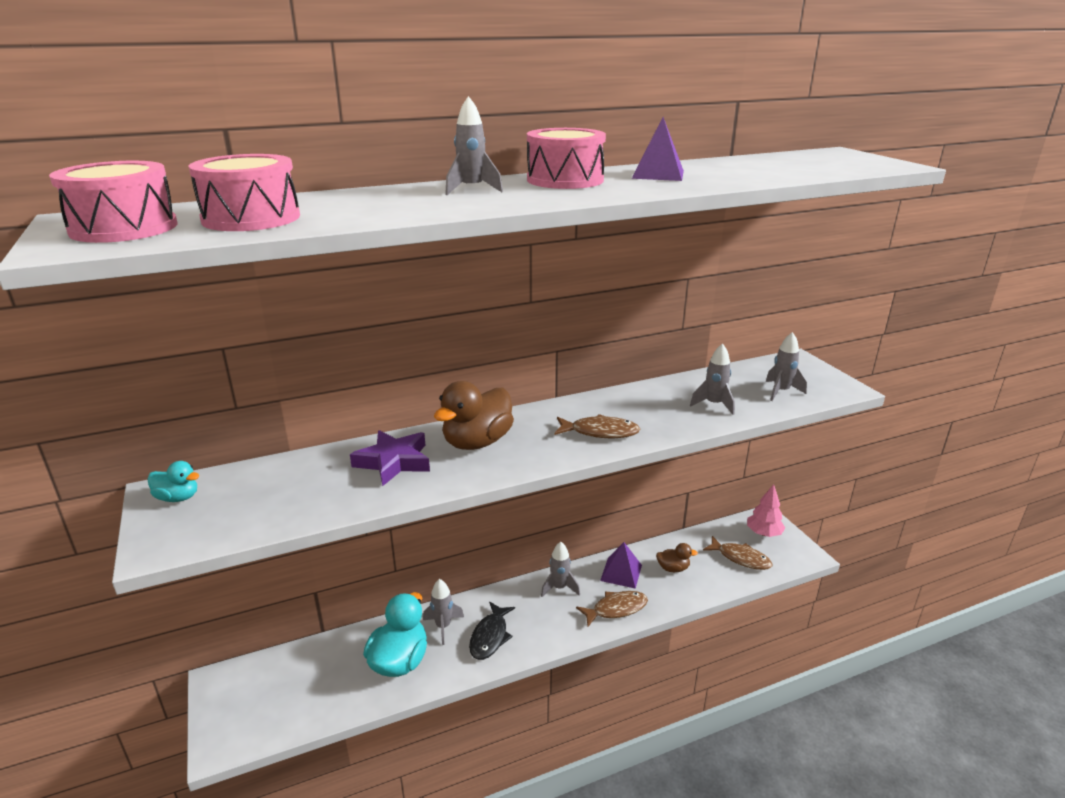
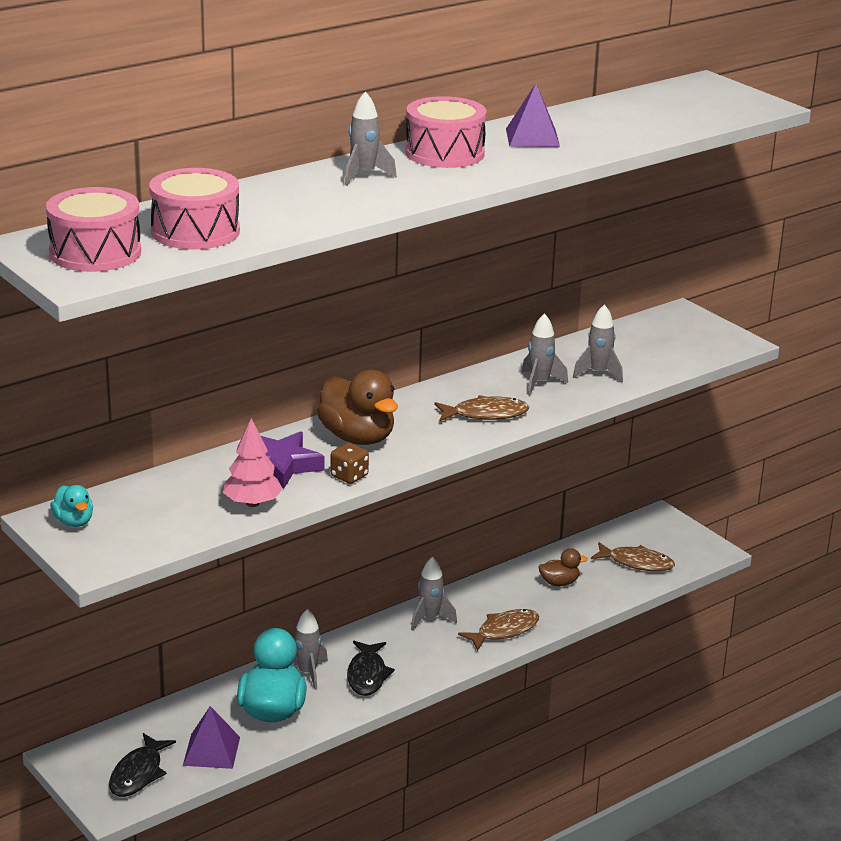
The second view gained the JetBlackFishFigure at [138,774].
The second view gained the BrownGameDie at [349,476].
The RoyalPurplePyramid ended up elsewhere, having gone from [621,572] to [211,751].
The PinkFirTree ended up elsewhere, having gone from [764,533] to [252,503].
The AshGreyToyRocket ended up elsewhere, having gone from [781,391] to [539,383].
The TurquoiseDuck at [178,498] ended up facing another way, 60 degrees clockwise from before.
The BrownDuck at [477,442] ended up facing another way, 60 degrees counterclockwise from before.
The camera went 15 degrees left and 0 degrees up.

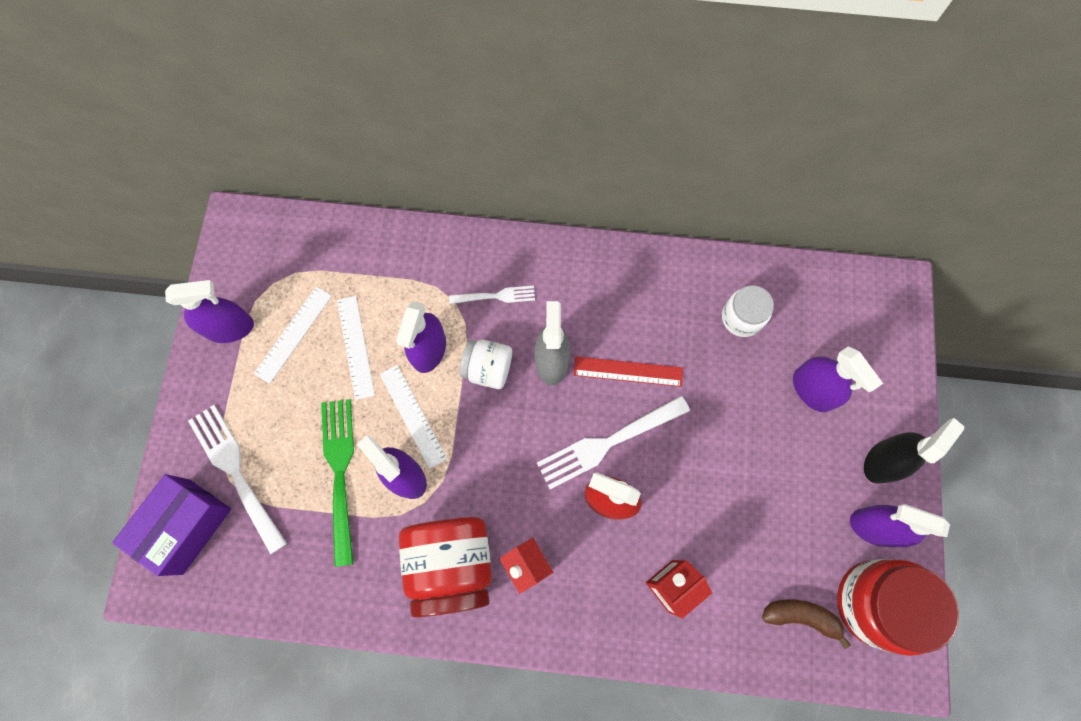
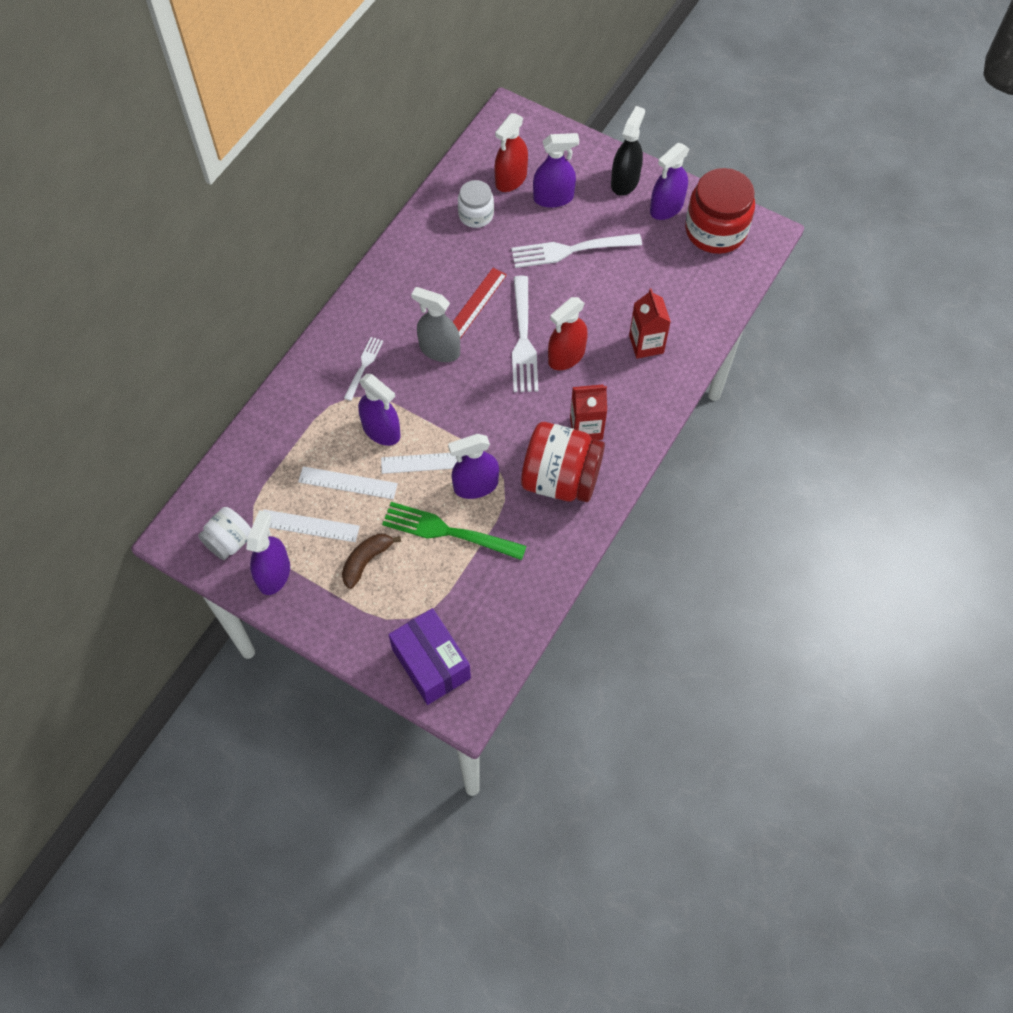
The second view gained the ScarletSprayer at [511,179].
The PureWhiteTableFork ended up elsewhere, having gone from [237,473] to [571,250].
The PureWhiteJamJar ended up elsewhere, having gone from [488,369] to [229,541].
The BrownToyBanana ended up elsewhere, having gone from [801,617] to [366,561].
The PureWhiteRuler at [293,334] ended up facing another way, 45 degrees counterclockwise from before.
The JetBlackSprayer at [883,461] ended up facing another way, 45 degrees clockwise from before.
The camera went 65 degrees left and 10 degrees down.

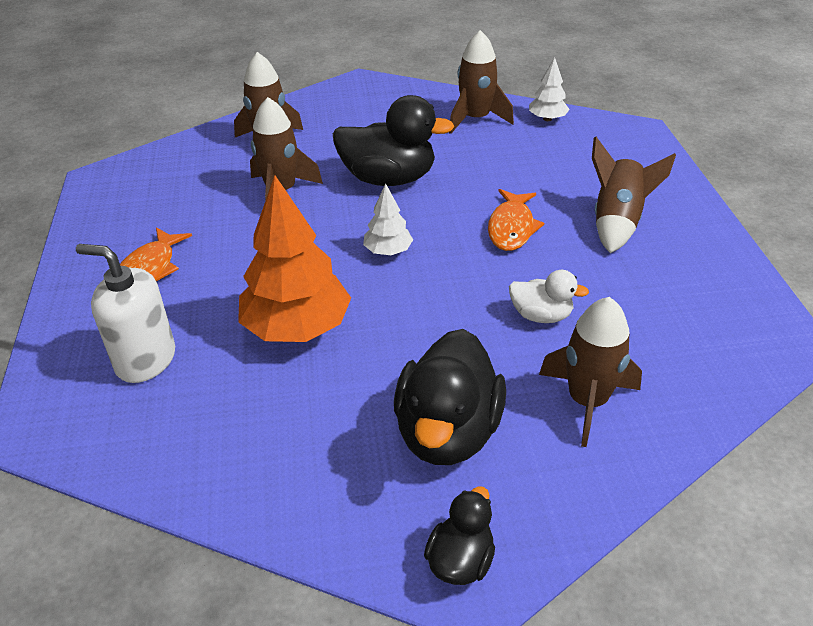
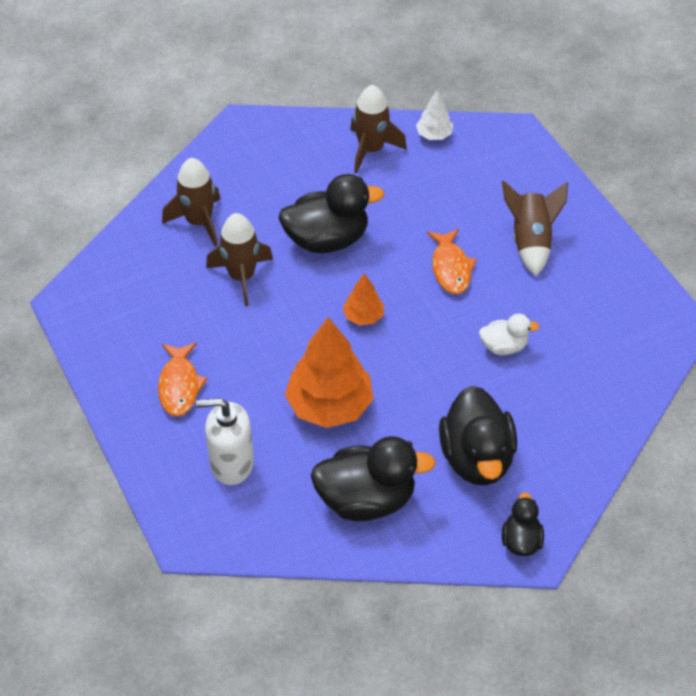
The second view lost the BrownToyRocket at [587,401].
The second view gained the JetBlackDuck at [366,499].
What was the PureWhiteFirTree at [388,251] turned into the OrangeColouredFirTree at [363,316].
The camera went 20 degrees left and 10 degrees up.

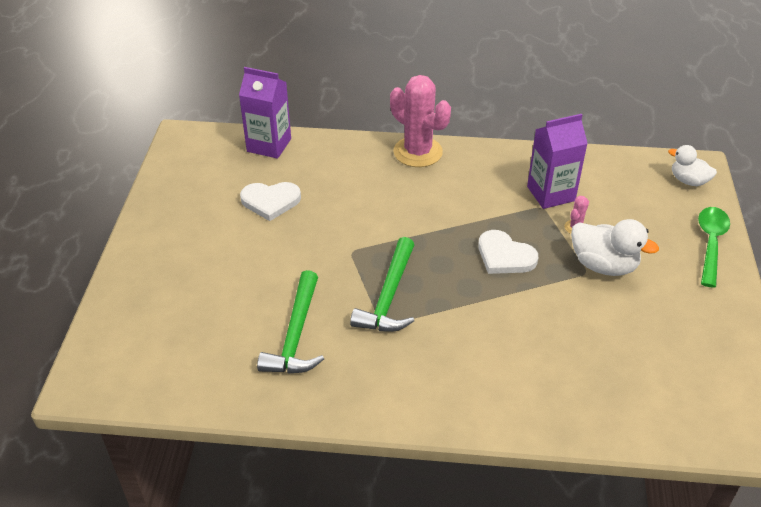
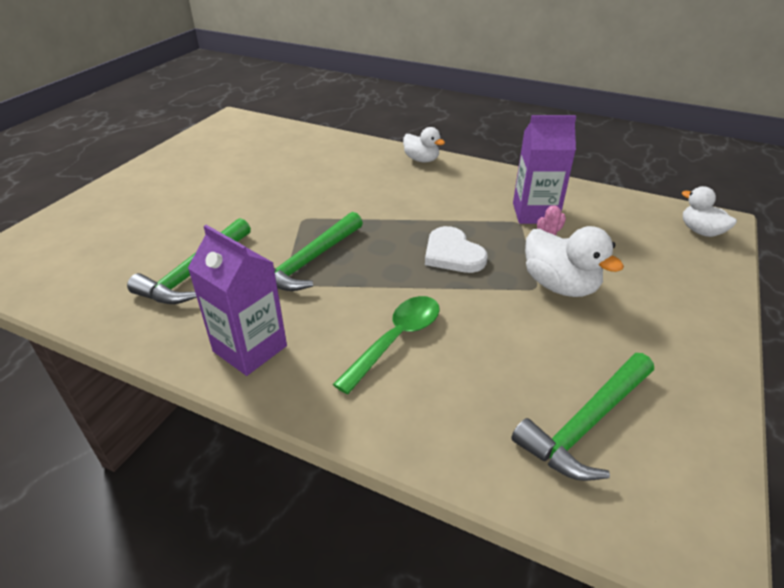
The second view lost the PureWhiteHeartShape at [270,201].
The second view gained the LeafGreenCarpenter'sHammer at [586,424].
The RoyalPurpleJuiceCarton ended up elsewhere, having gone from [269,145] to [250,348].
The LeafGreenTablespoon ended up elsewhere, having gone from [710,243] to [396,339].
Where the PinkPricklyPlant stood at [418,152], the PureWhiteDuck came to stand at [421,160].
The camera went 20 degrees right and 5 degrees down.

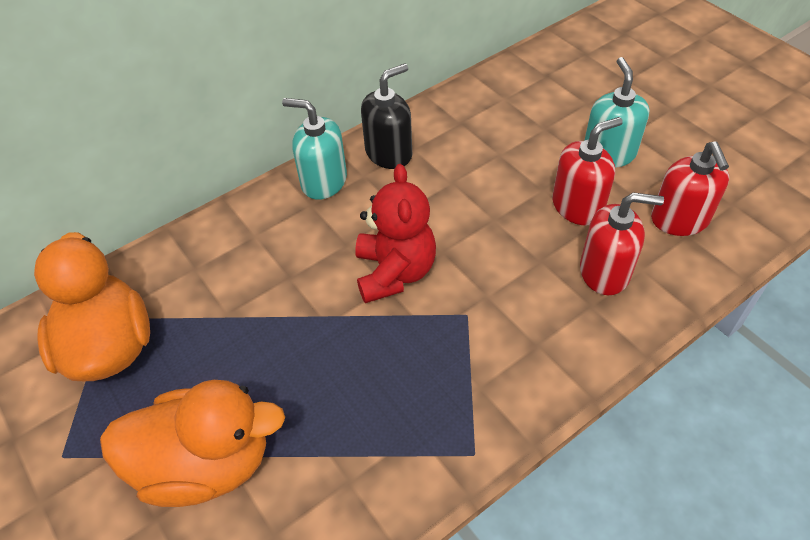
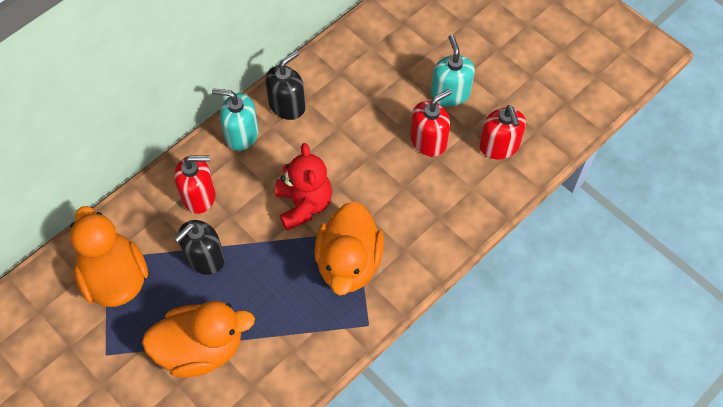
The second view gained the JetBlackSoapPump at [205,258].
The second view gained the OrangeColouredDuck at [349,263].
The ScarletSoapPump ended up elsewhere, having gone from [604,272] to [199,196].
The camera went 10 degrees left and 10 degrees up.

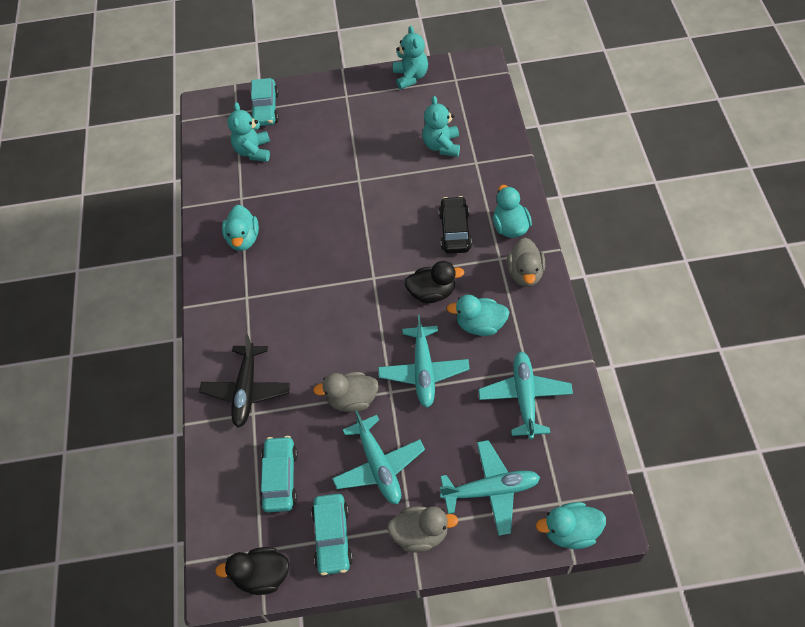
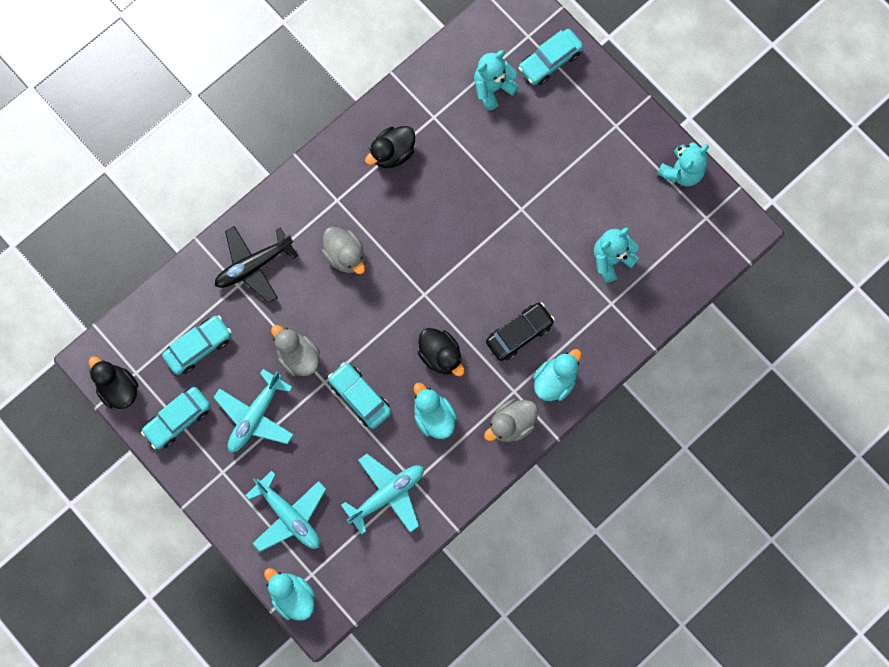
The AshGreyDuck ended up elsewhere, having gone from [420,534] to [345,255].
Where the TurquoiseAeroplane stood at [424,371], the TurquoiseCar came to stand at [360,397].
What was the TurquoiseDuck at [243,239] turned into the JetBlackDuck at [392,153].
The camera went 50 degrees right and 20 degrees up.

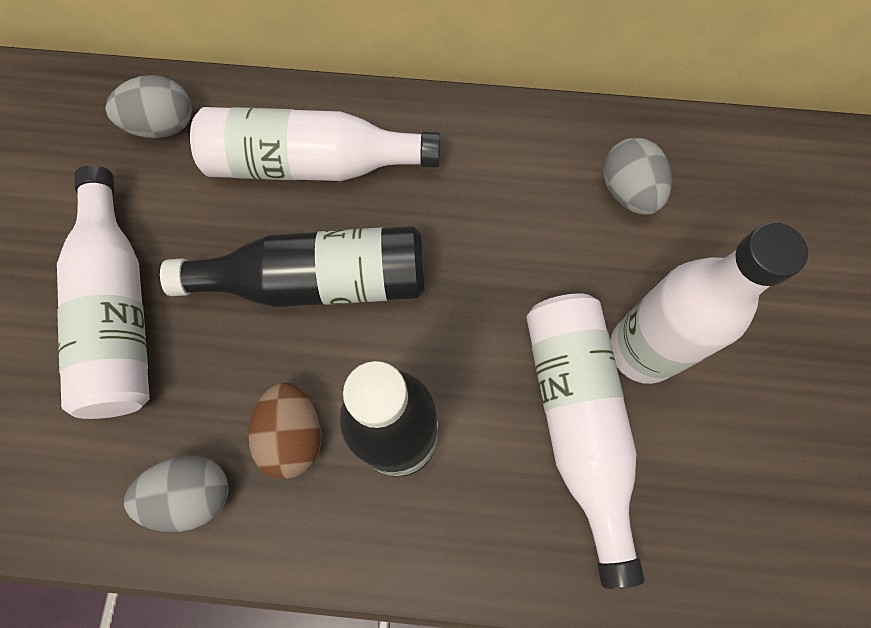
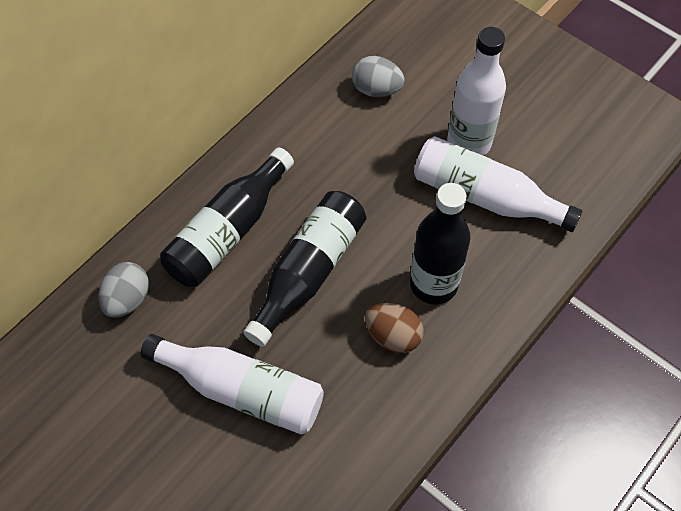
The second view lost the AshGreyToyEgg at [192,494].
What was the PureWhiteFlask at [311,164] turned into the JetBlackFlask at [228,231].
The camera went 55 degrees left and 10 degrees down.

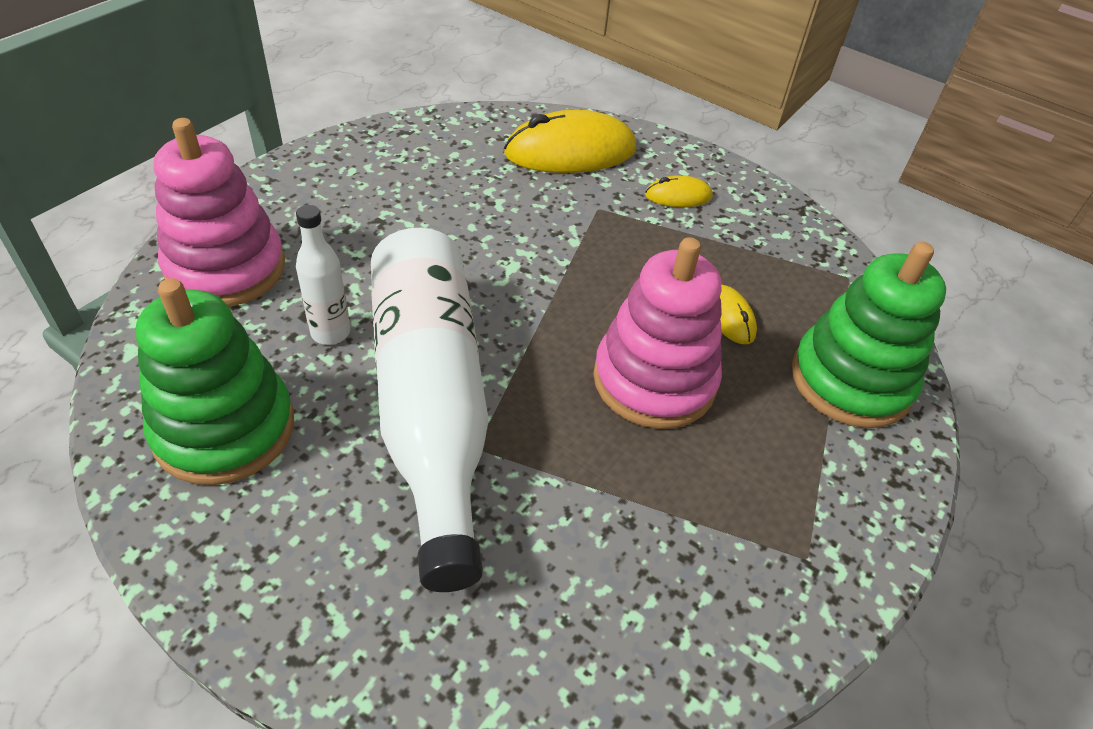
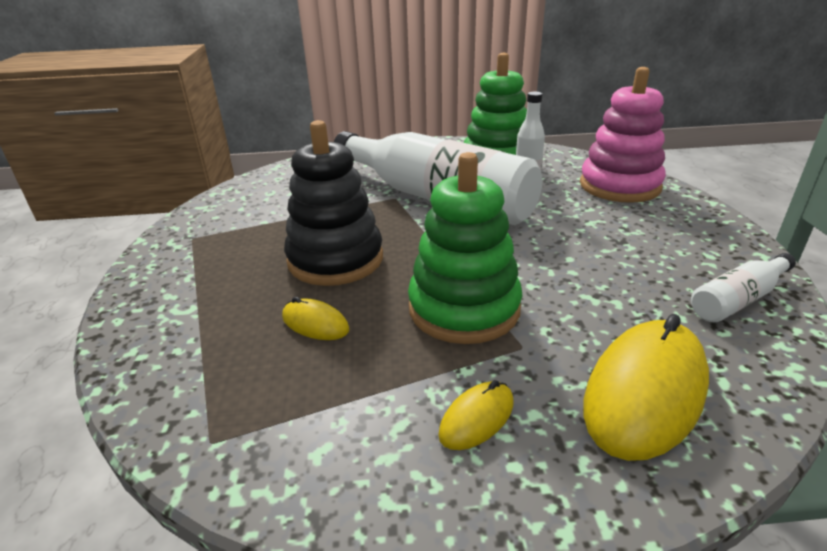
The second view gained the PureWhiteFlask at [738,299].
The LeafGreenStackingToy ended up elsewhere, having gone from [851,381] to [464,308].
What was the PinkStackingToy at [654,380] turned into the JetBlackStackingToy at [335,259].
The camera went 145 degrees right and 15 degrees down.

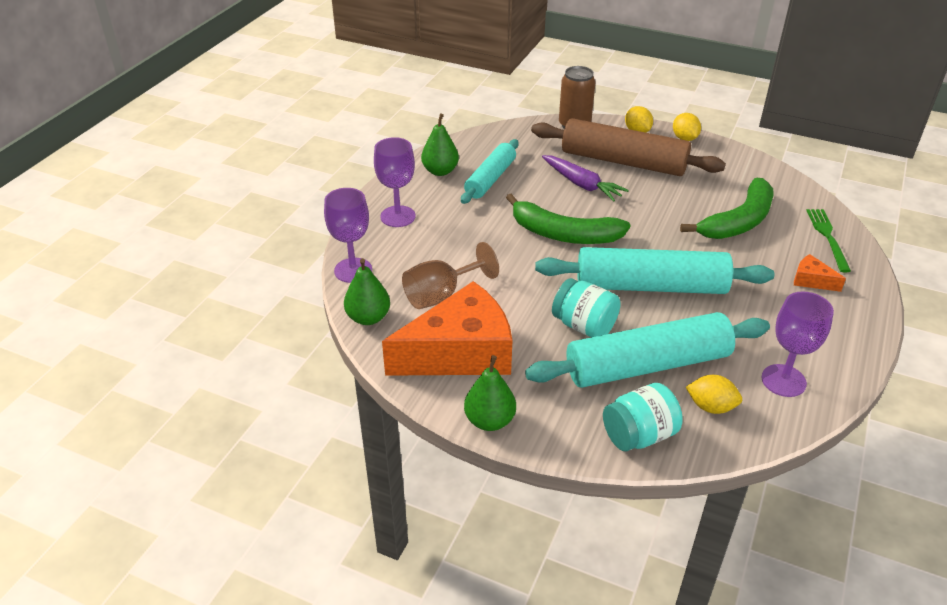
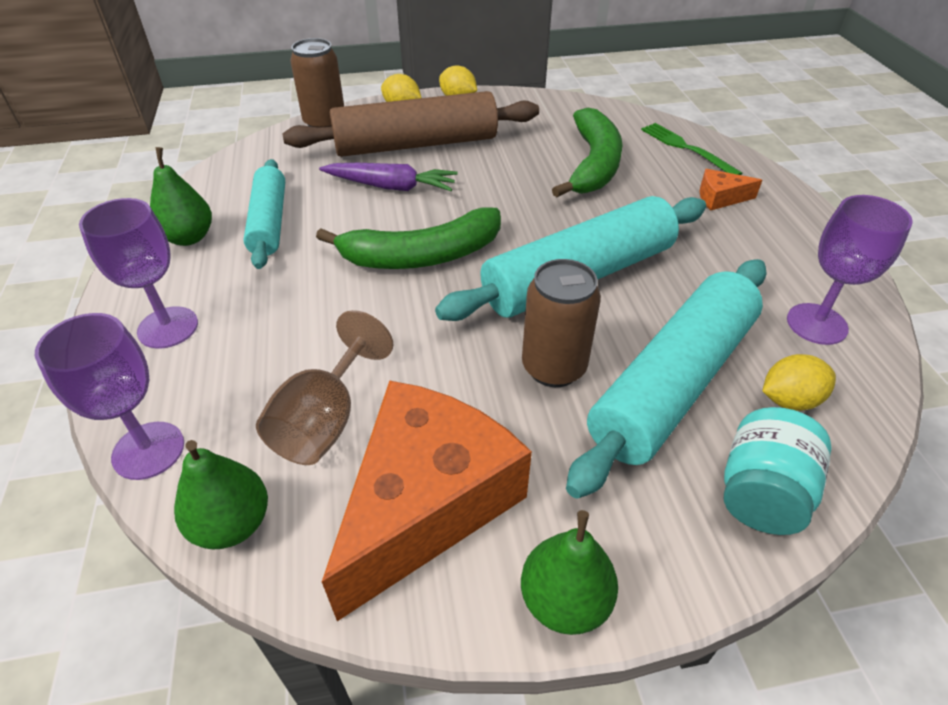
Where the TurquoiseJamJar stood at [584,326], the BrownTin came to stand at [553,367].
The camera went 35 degrees left and 5 degrees up.

